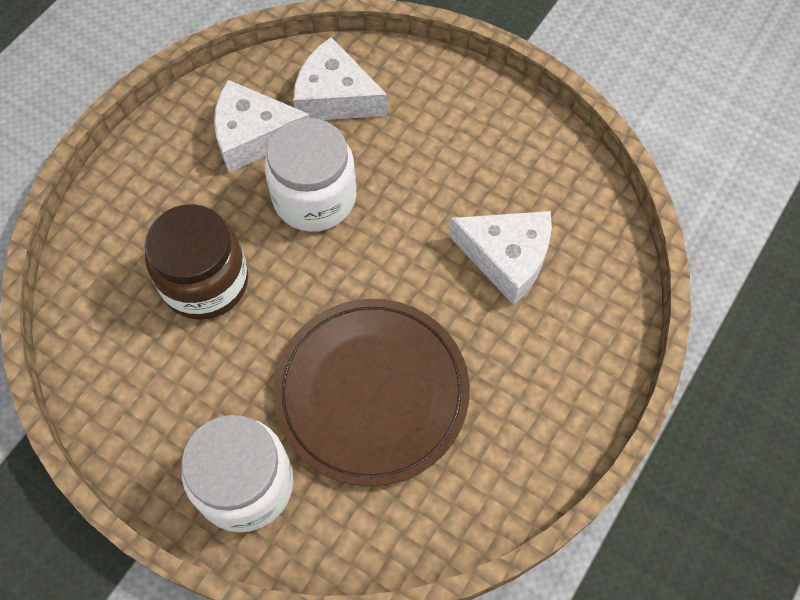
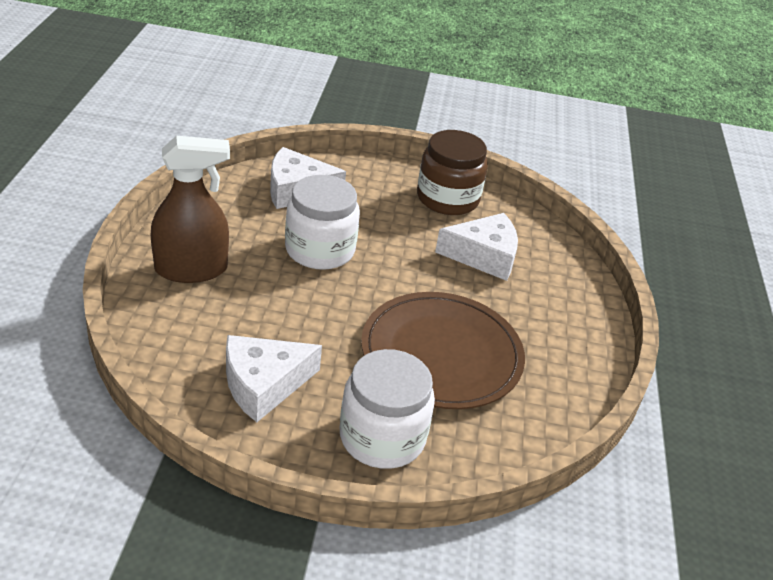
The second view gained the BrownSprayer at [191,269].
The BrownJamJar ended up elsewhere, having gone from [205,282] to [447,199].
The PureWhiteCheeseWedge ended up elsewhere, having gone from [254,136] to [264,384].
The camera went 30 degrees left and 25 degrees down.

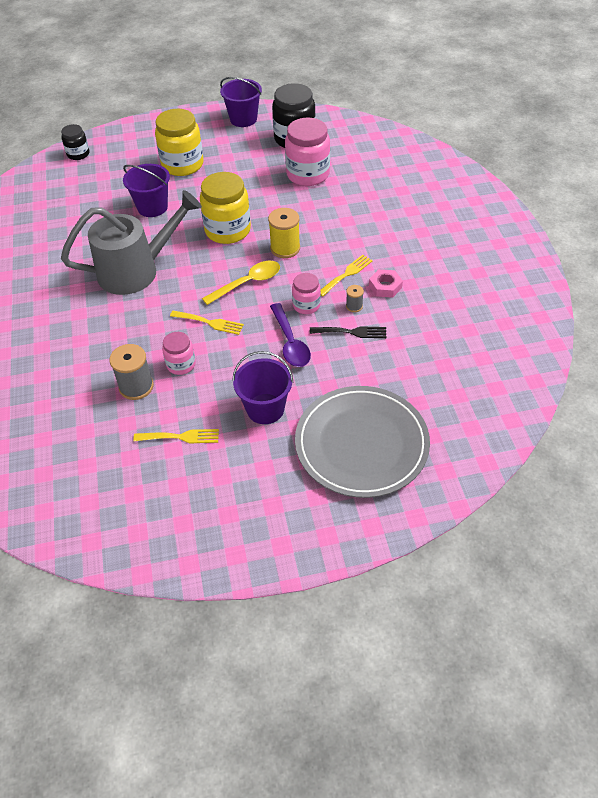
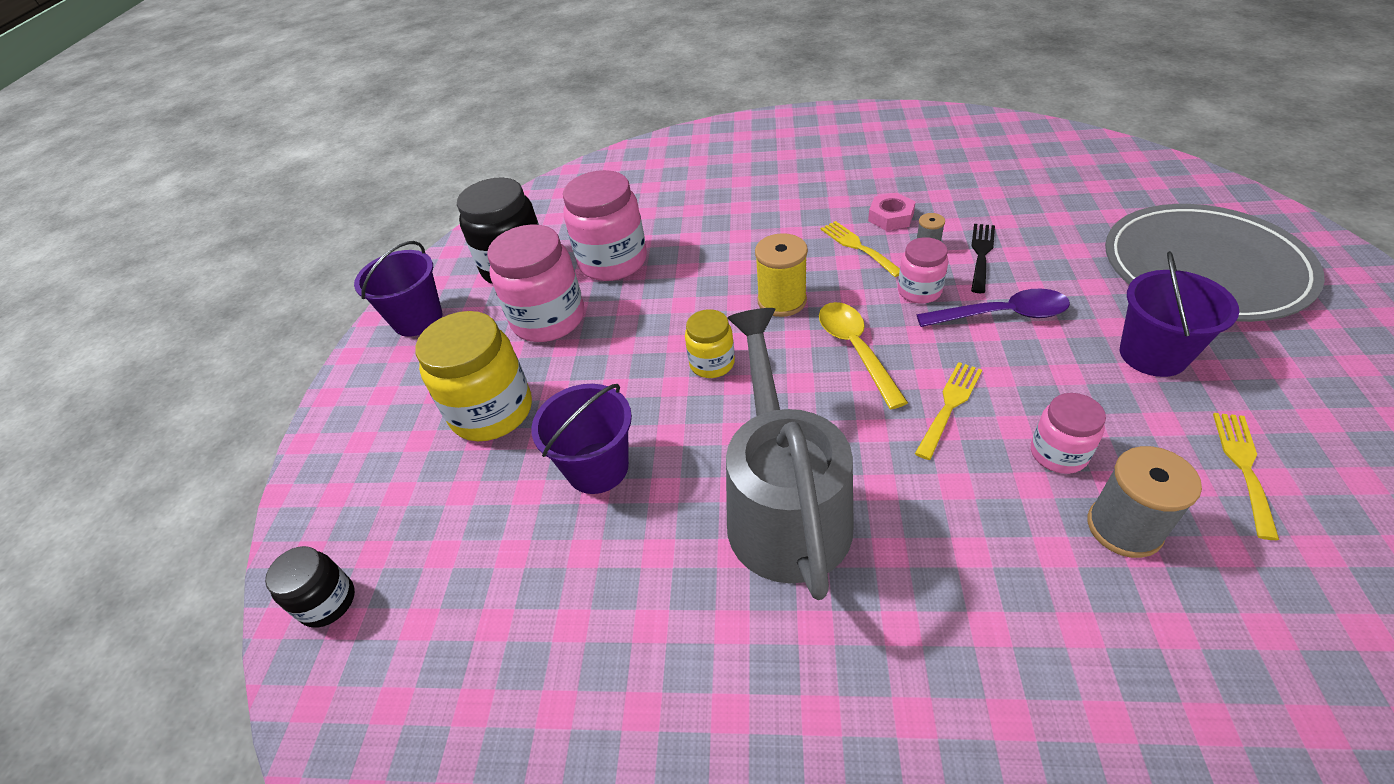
The second view gained the PinkJamJar at [548,319].
The size of the GoldenJamJar at [227,230] changed by a factor of 0.55.
The camera went 70 degrees left and 5 degrees down.

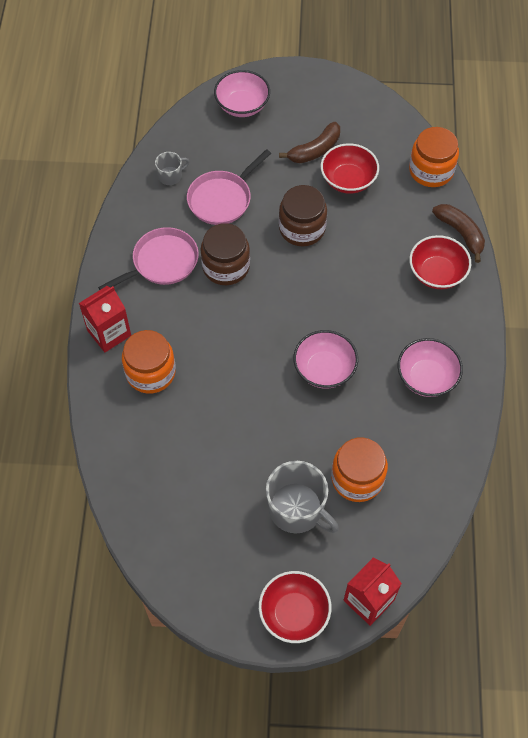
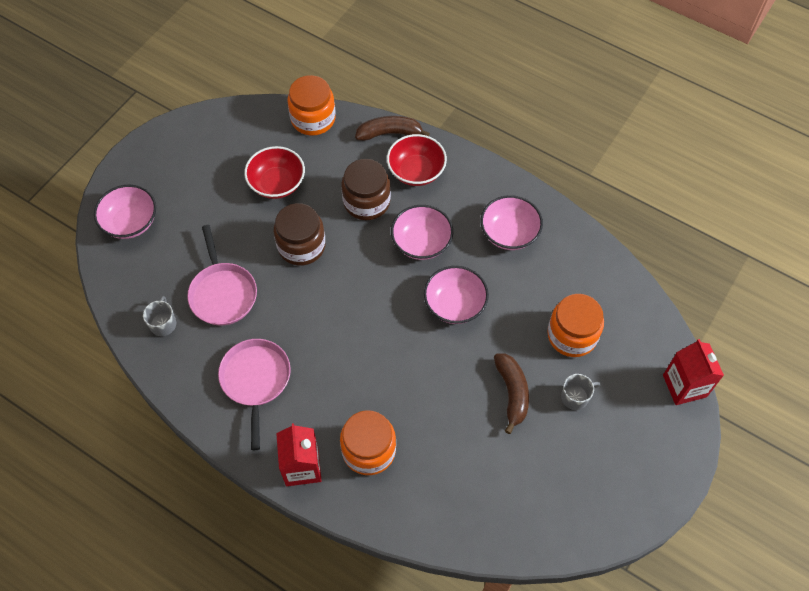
The second view lost the ScarletServingBowl at [294,613].
The second view gained the PinkServingBowl at [421,243].
The BrownJamJar ended up elsewhere, having gone from [226,266] to [366,201].
The BrownToyBanana ended up elsewhere, having gone from [315,150] to [512,393].
The size of the AshGreyTeaMug at [297,509] changed by a factor of 0.51.
The camera went 60 degrees left and 0 degrees up.

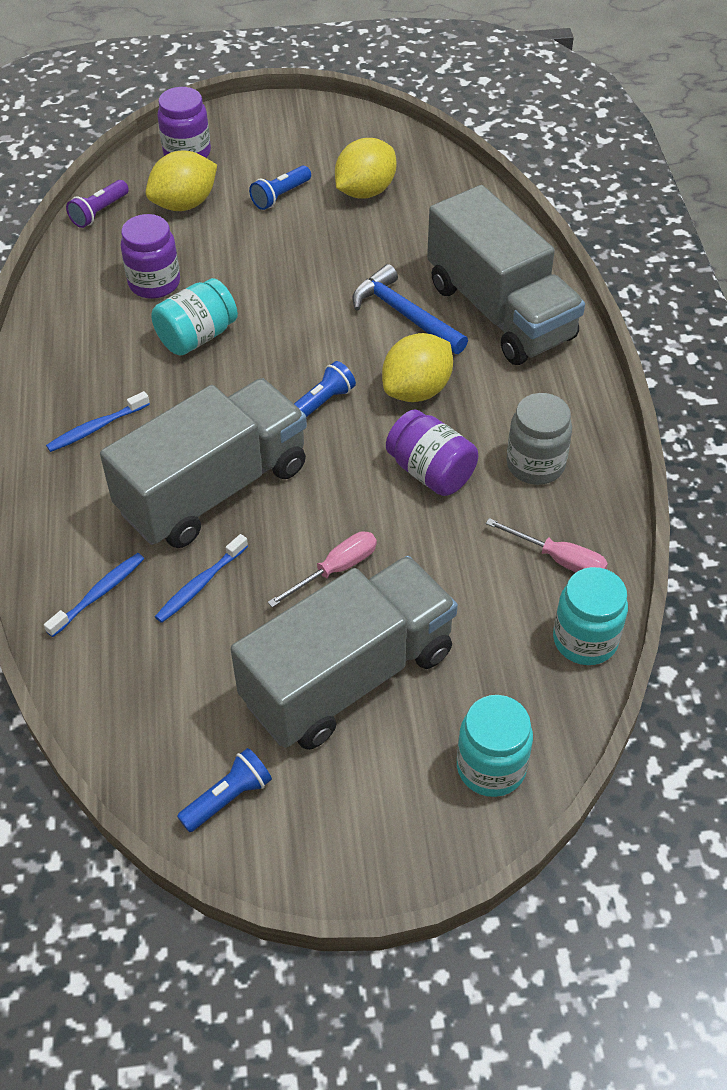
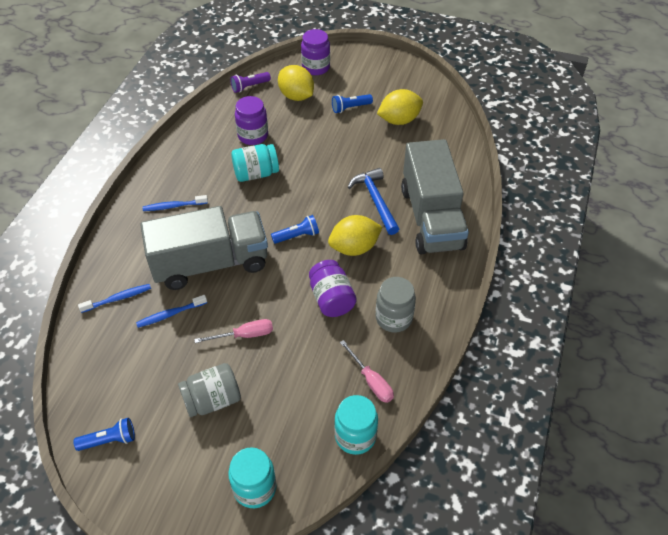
Where the AshGreyLorry stood at [348,677], the AshGreyJamJar came to stand at [212,400].
The GoldenCitrusFruit at [184,204] ended up facing another way, 60 degrees clockwise from before.
The camera went 25 degrees right and 0 degrees up.

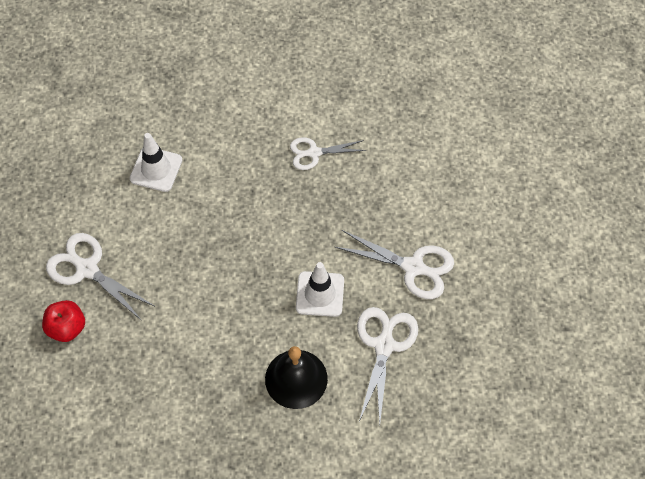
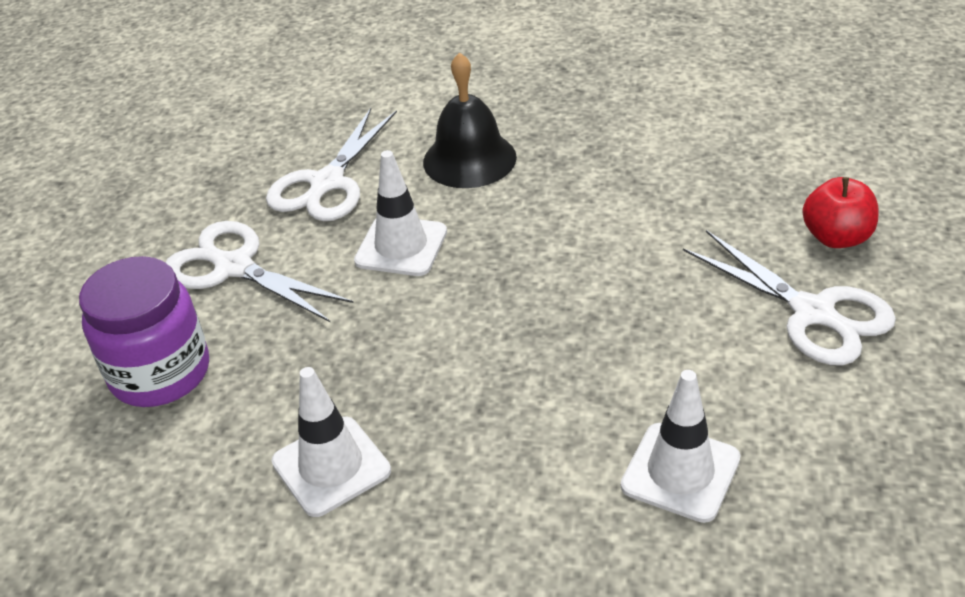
The second view gained the RoyalPurpleJamJar at [160,373].
Where the PureWhiteScissors stood at [314,153], the PureWhiteRoadCone came to stand at [331,466].
The camera went 165 degrees left and 20 degrees down.

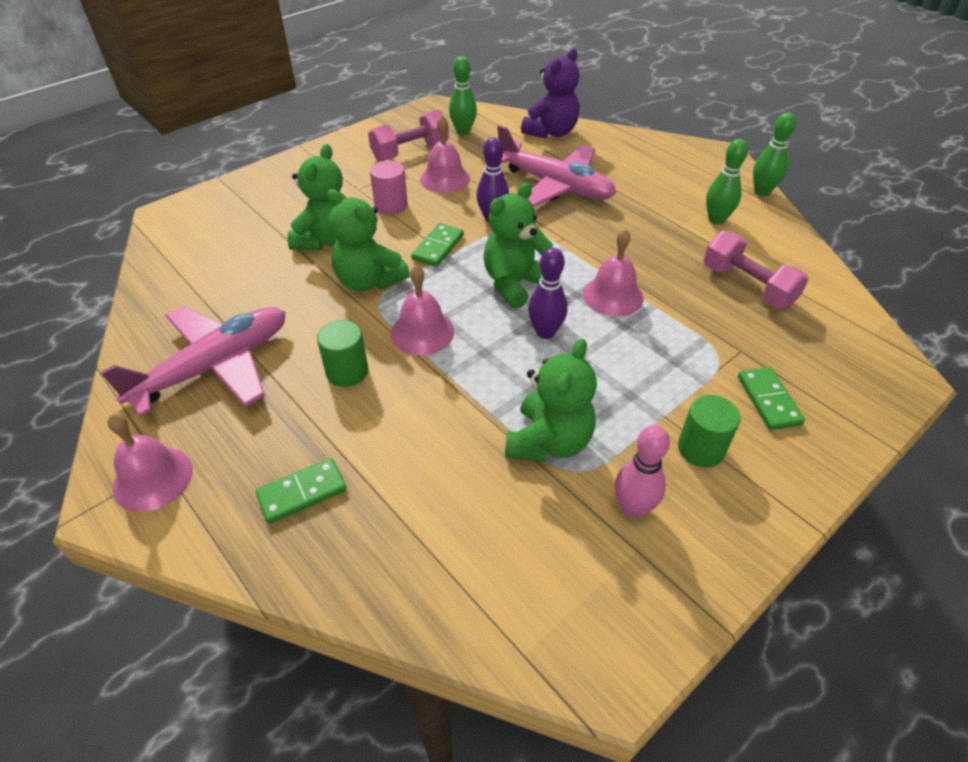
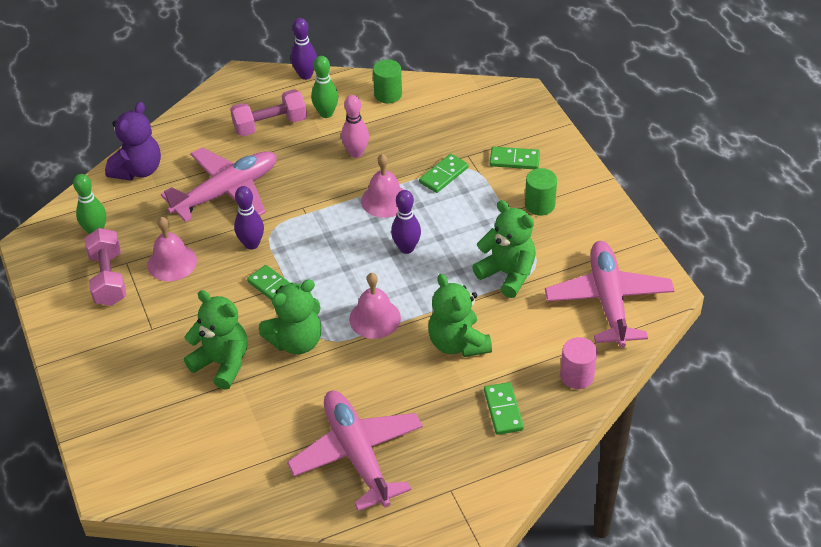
The second view lost the PinkBell at [153,478].
The second view gained the LeafGreenDomino at [443,175].
The second view gained the PinkAeroplane at [608,300].
The LeafGreenCylinderShape ended up elsewhere, having gone from [347,371] to [388,94].
The PinkCylinderShape ended up elsewhere, having gone from [391,205] to [577,376].
The LeafGreenStuffedBear ended up elsewhere, having gone from [515,284] to [458,343].
The PinkSkittle ended up elsewhere, having gone from [633,508] to [356,153].
The PinkHandWeight ended up elsewhere, having gone from [747,286] to [270,125].
What was the LeafGreenSkittle at [762,192] turned into the RoyalPurpleSkittle at [305,75].
The RoyalPurpleStuffedBear at [551,132] ended up facing another way, 60 degrees clockwise from before.
The camera went 70 degrees left and 0 degrees up.

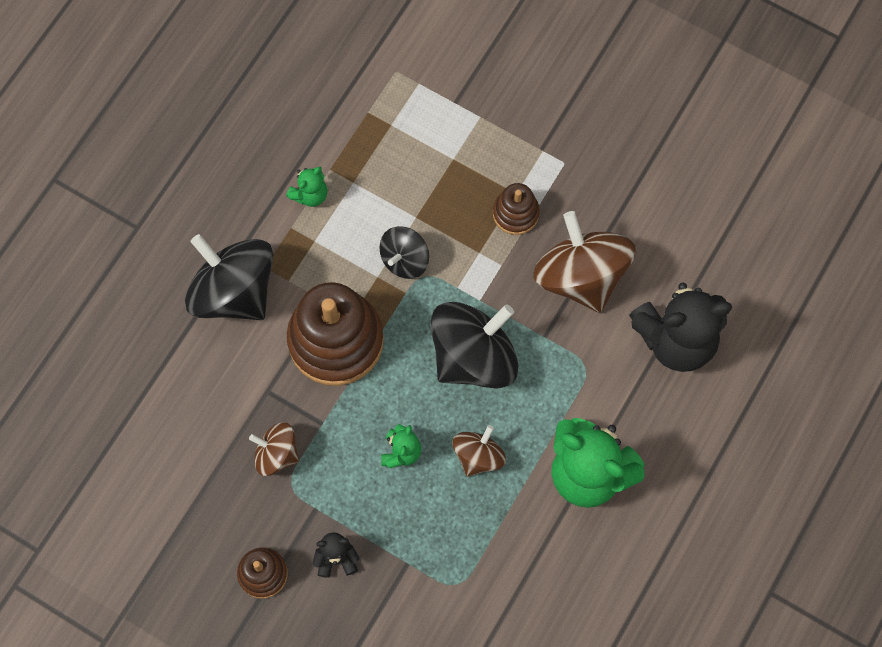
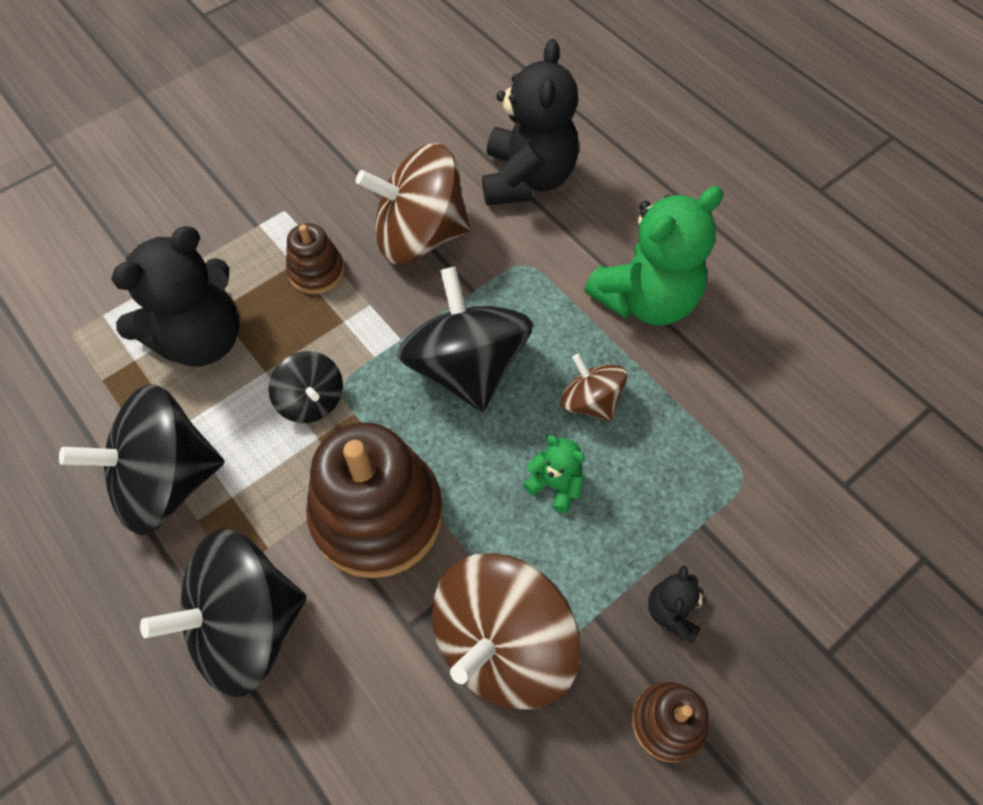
The second view gained the JetBlackStuffedBear at [201,339].
Where the LeafGreenStuffedBear stood at [310,194], the JetBlackWhirligig came to stand at [167,481].
The size of the BrownWhirligig at [276,454] changed by a factor of 1.87.
The camera went 70 degrees left and 10 degrees down.

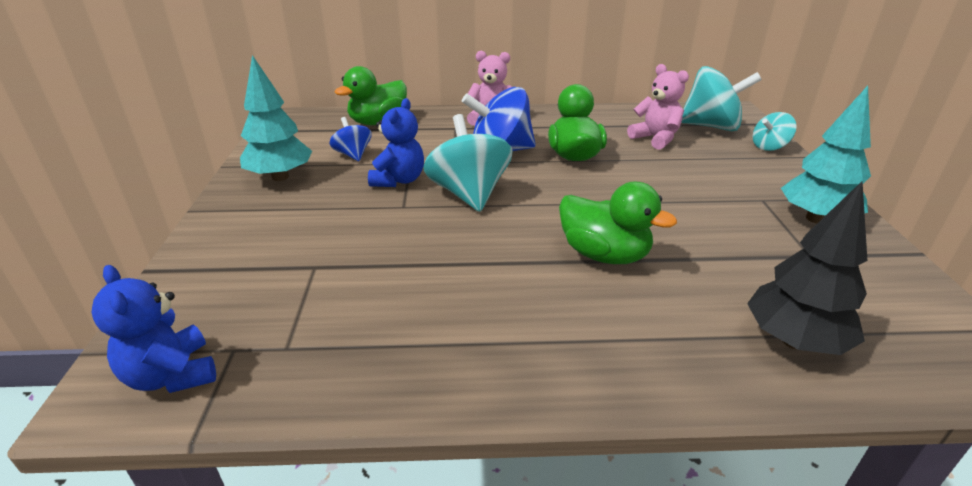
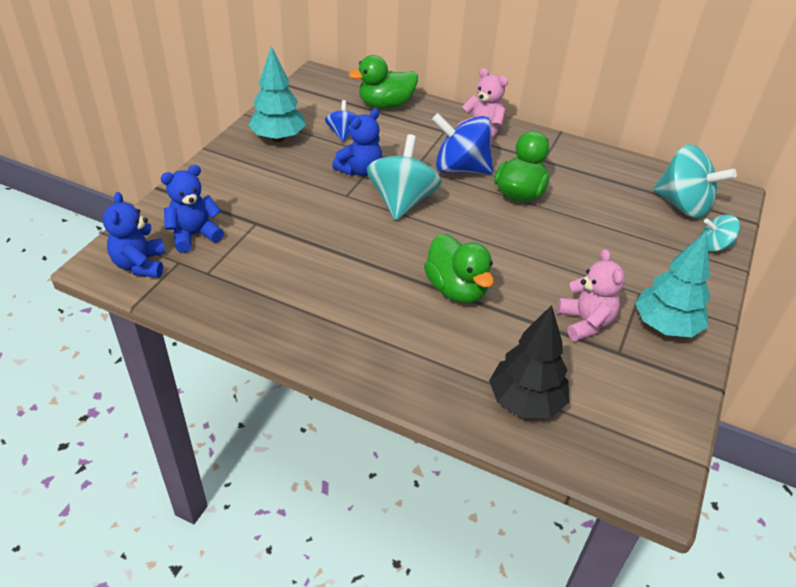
The second view gained the CobaltStuffedBear at [194,235].
The PinkStuffedBear ended up elsewhere, having gone from [655,139] to [585,322].
The camera went 25 degrees right and 10 degrees up.

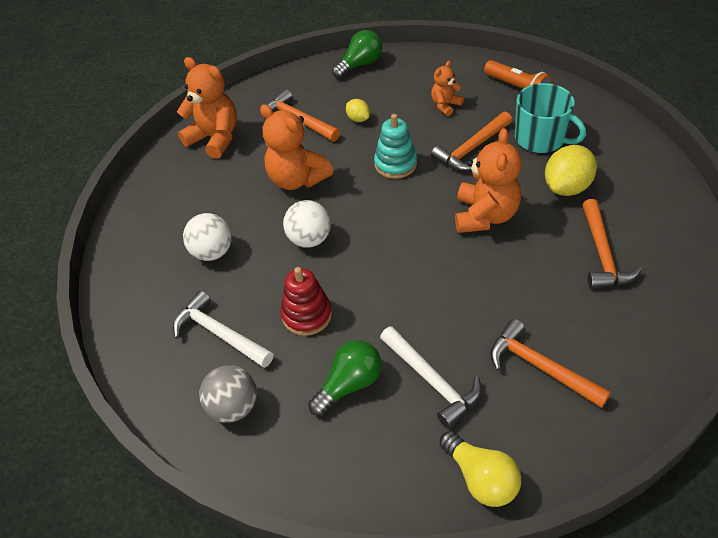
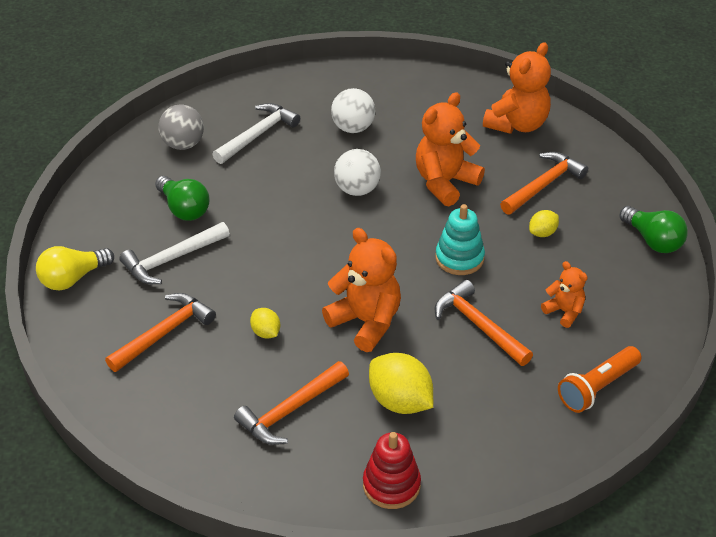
The second view lost the TurquoiseTeaMug at [541,138].
The second view gained the GoldenCitrusFruit at [266,332].
The ScarletStackingToy ended up elsewhere, having gone from [307,315] to [391,485].
The OrangeColouredStuffedBear at [485,216] ended up facing another way, 150 degrees counterclockwise from before.
The OrangeColouredCarpenter'sHammer at [602,254] ended up facing another way, 45 degrees counterclockwise from before.
The camera went 90 degrees right and 5 degrees down.

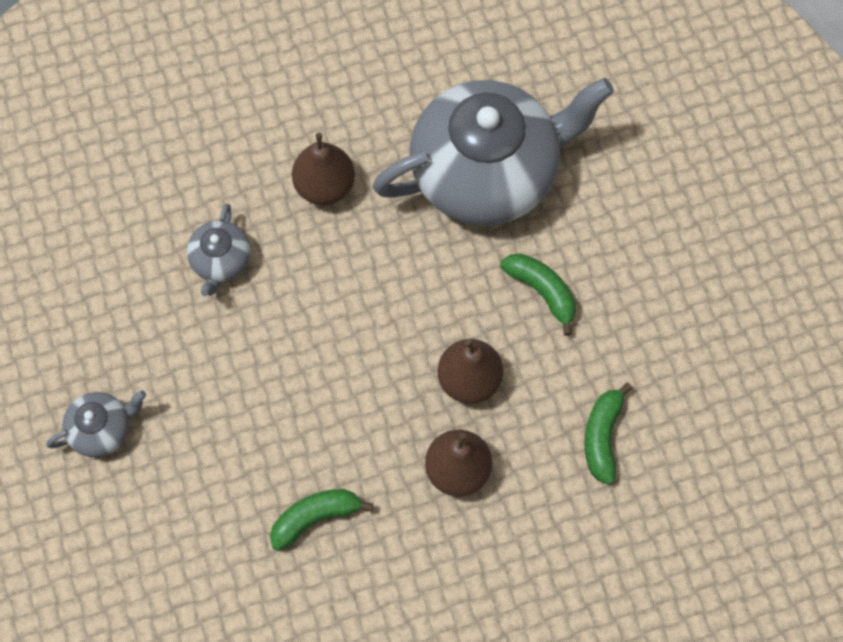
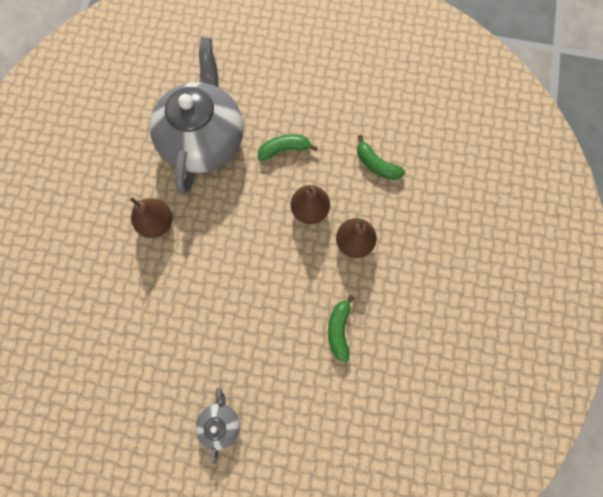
The second view lost the AshGreyTeapot at [220,261].
The camera went 60 degrees left and 5 degrees up.

